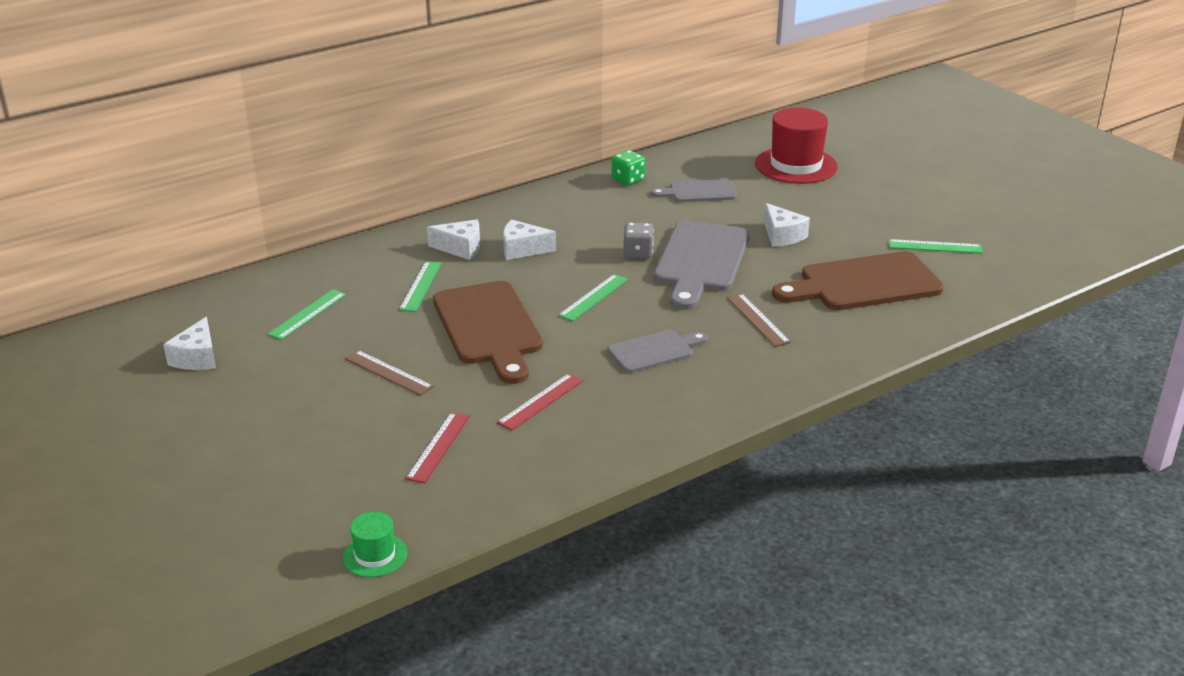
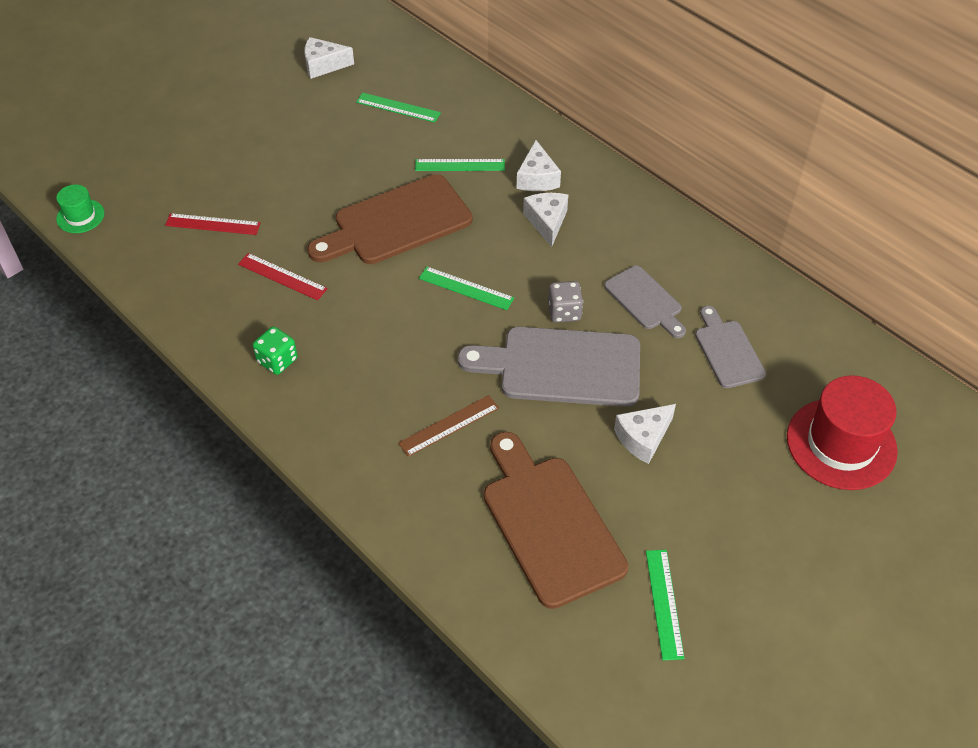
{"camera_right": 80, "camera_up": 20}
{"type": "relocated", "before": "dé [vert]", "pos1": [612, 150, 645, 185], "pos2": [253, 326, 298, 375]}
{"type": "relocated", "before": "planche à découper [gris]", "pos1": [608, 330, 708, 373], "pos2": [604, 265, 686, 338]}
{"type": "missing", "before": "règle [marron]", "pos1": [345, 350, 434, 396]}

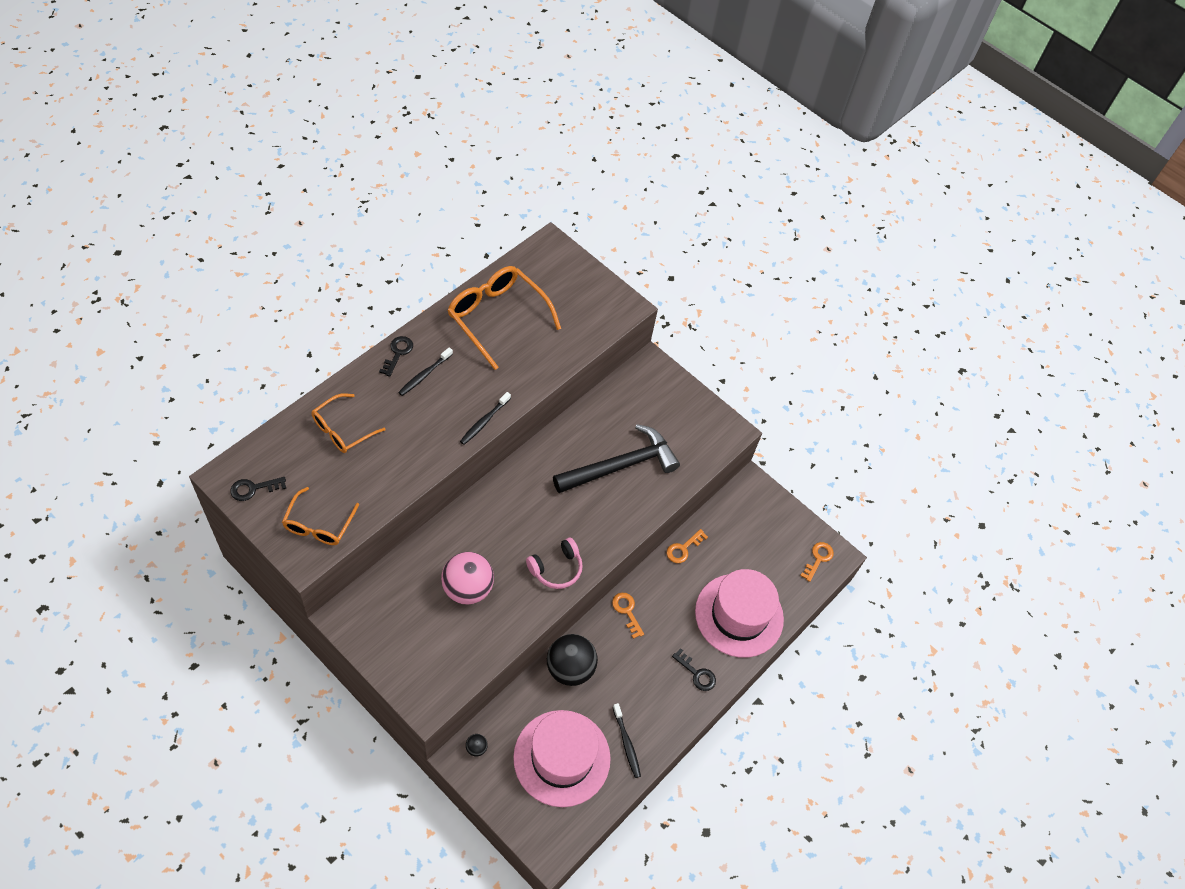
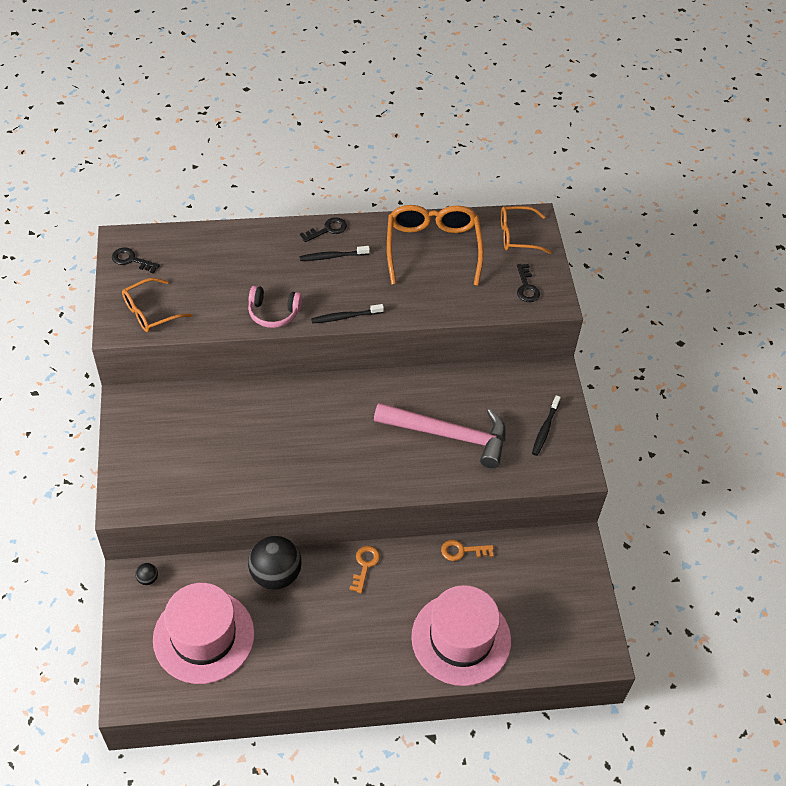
{"camera_right": 45, "camera_up": -5}
{"type": "relocated", "before": "casque audio [rose]", "pos1": [526, 538, 583, 589], "pos2": [248, 286, 302, 328]}
{"type": "colour", "before": "marteau [noir]", "after": "marteau [rose]", "pos1": [553, 424, 680, 493], "pos2": [374, 403, 505, 468]}
{"type": "relocated", "before": "lunettes [orange]", "pos1": [311, 393, 386, 453], "pos2": [501, 206, 552, 254]}
{"type": "relocated", "before": "clé [noir]", "pos1": [672, 648, 716, 691], "pos2": [517, 264, 540, 302]}
{"type": "relocated", "before": "brosse à dents [noir]", "pos1": [613, 703, 641, 778], "pos2": [532, 395, 561, 456]}
{"type": "missing", "before": "balle [rose]", "pos1": [441, 552, 494, 605]}
{"type": "missing", "before": "clé [orange]", "pos1": [800, 542, 834, 582]}

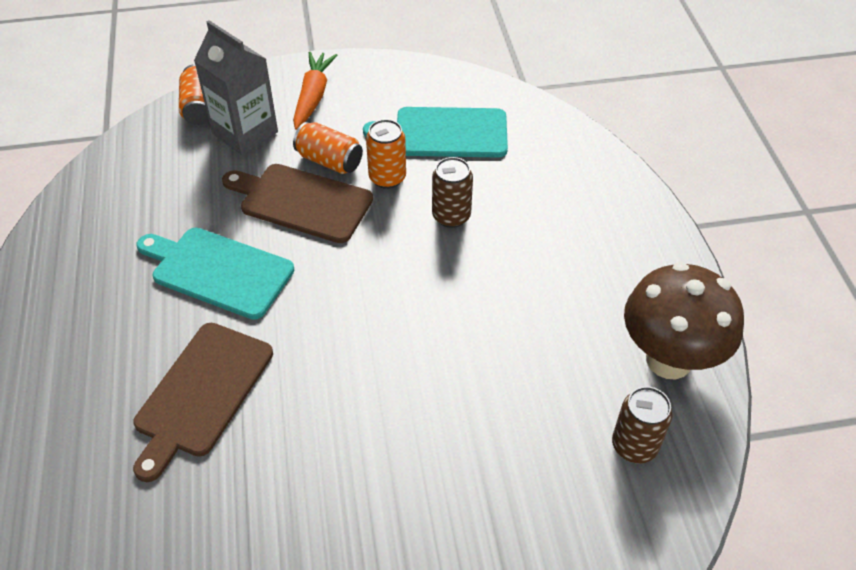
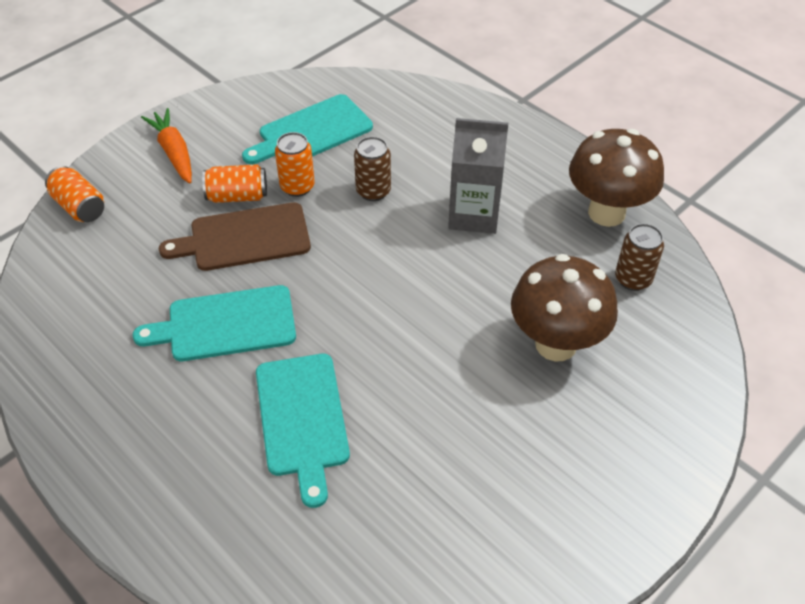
{"camera_right": -35, "camera_up": 0}
{"type": "colour", "before": "planche à découper [marron]", "after": "planche à découper [turquoise]", "pos1": [133, 323, 273, 482], "pos2": [256, 354, 350, 508]}
{"type": "relocated", "before": "brique de lait [gris]", "pos1": [194, 20, 278, 155], "pos2": [448, 118, 508, 234]}
{"type": "appeared", "after": "champignon [marron]", "pos2": [511, 254, 618, 361]}

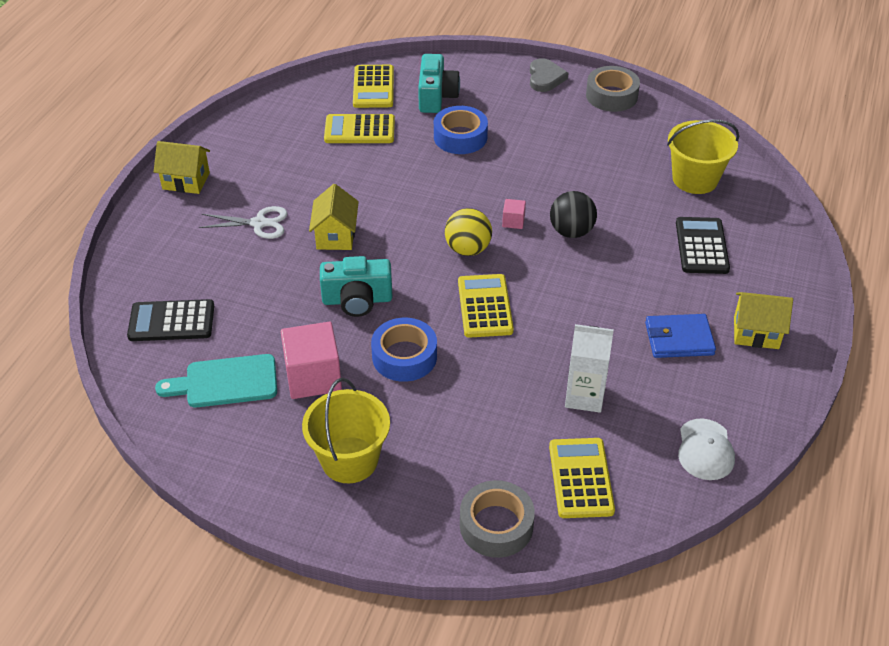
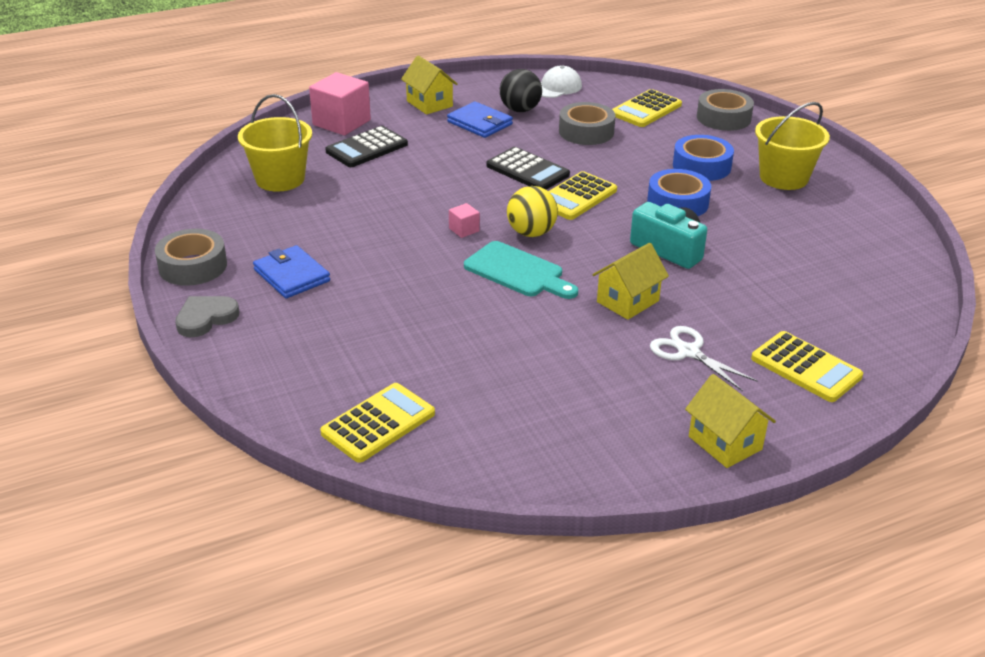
{"camera_right": -135, "camera_up": -10}
{"type": "appeared", "after": "portefeuille [bleu]", "pos2": [253, 245, 330, 298]}
{"type": "relocated", "before": "cube [rose]", "pos1": [281, 322, 342, 399], "pos2": [309, 72, 371, 135]}
{"type": "relocated", "before": "planche à découper [turquoise]", "pos1": [155, 354, 277, 408], "pos2": [464, 241, 578, 299]}
{"type": "relocated", "before": "calculatrice [noir]", "pos1": [127, 299, 214, 341], "pos2": [486, 147, 570, 190]}
{"type": "relocated", "before": "balle [noir]", "pos1": [550, 191, 597, 238], "pos2": [500, 69, 542, 112]}
{"type": "exchanged", "before": "brique de lait [blanc]", "after": "ruban adhésif [gris]", "pos1": [565, 324, 614, 413], "pos2": [559, 102, 615, 145]}
{"type": "relocated", "before": "ruban adhésif [bleu]", "pos1": [434, 106, 488, 154], "pos2": [673, 135, 734, 181]}
{"type": "relocated", "before": "calculatrice [jaune]", "pos1": [324, 114, 395, 143], "pos2": [751, 331, 863, 402]}
{"type": "missing", "before": "appareil photo [turquoise]", "pos1": [418, 54, 460, 113]}

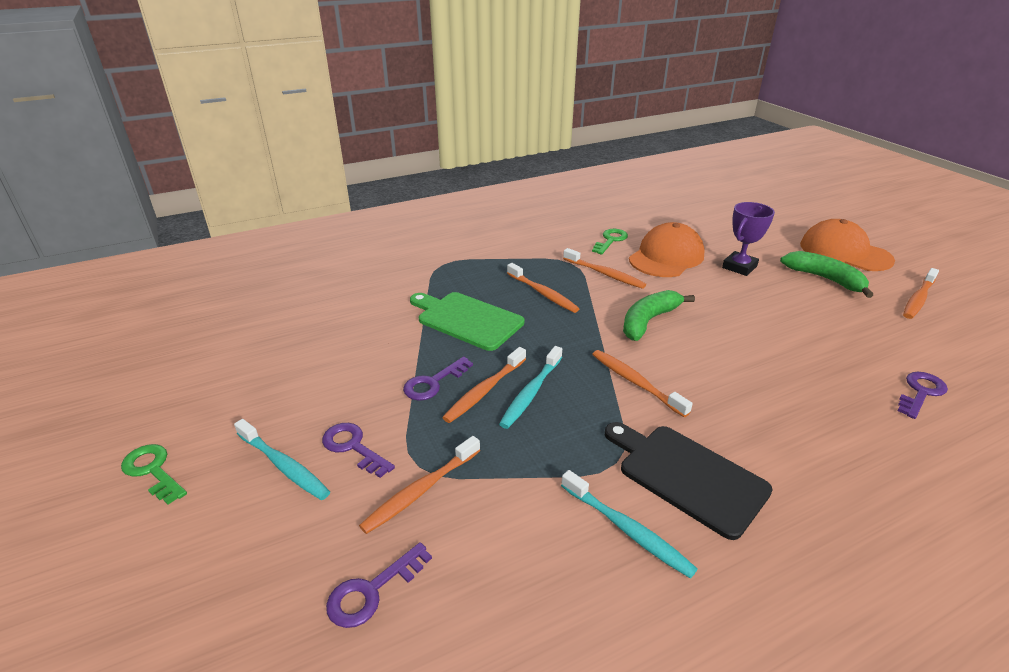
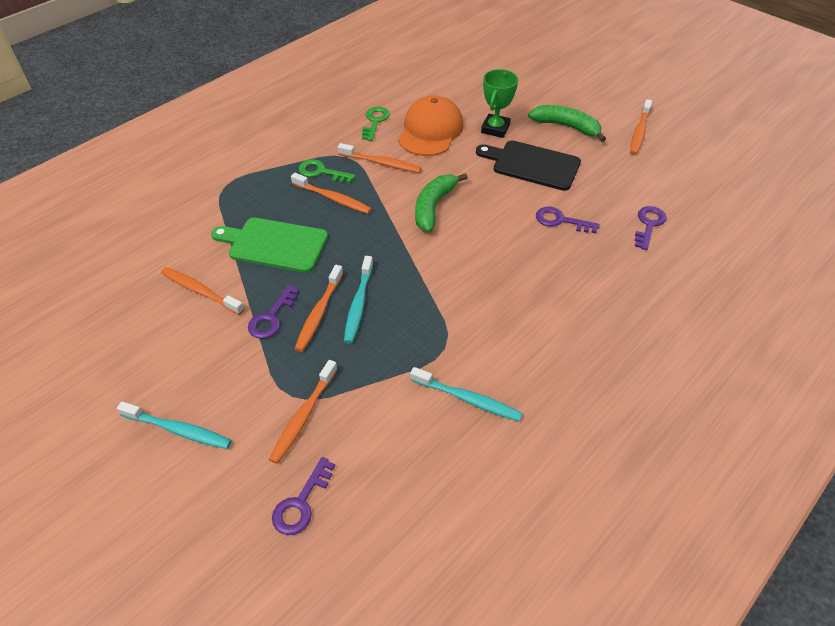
{"camera_right": -20, "camera_up": 15}
{"type": "relocated", "before": "brosse à dents [orange]", "pos1": [592, 350, 693, 417], "pos2": [161, 267, 244, 315]}
{"type": "relocated", "before": "clé [vert]", "pos1": [121, 444, 187, 505], "pos2": [298, 159, 355, 183]}
{"type": "relocated", "before": "planche à découper [noir]", "pos1": [605, 422, 773, 540], "pos2": [476, 140, 581, 191]}
{"type": "colour", "before": "trophée [violet]", "after": "trophée [vert]", "pos1": [722, 202, 775, 276], "pos2": [481, 69, 518, 138]}
{"type": "relocated", "before": "clé [violet]", "pos1": [322, 423, 395, 478], "pos2": [536, 207, 600, 233]}
{"type": "missing", "before": "casquette [orange]", "pos1": [800, 219, 895, 271]}

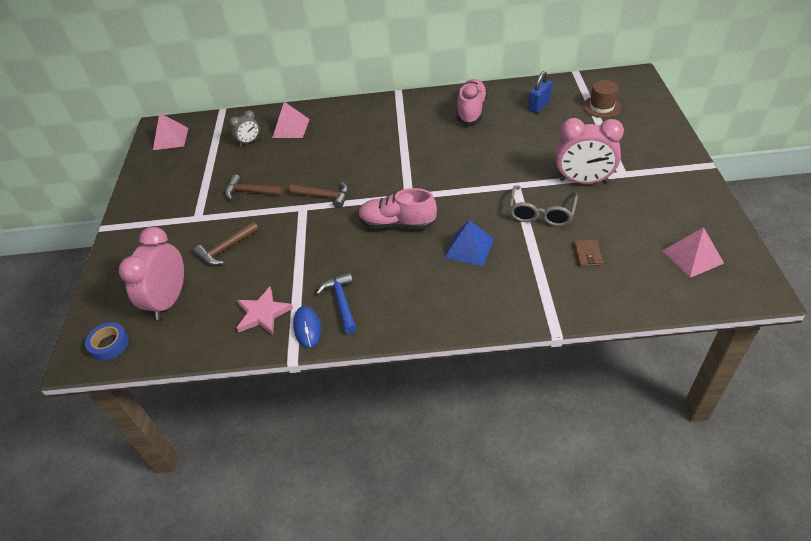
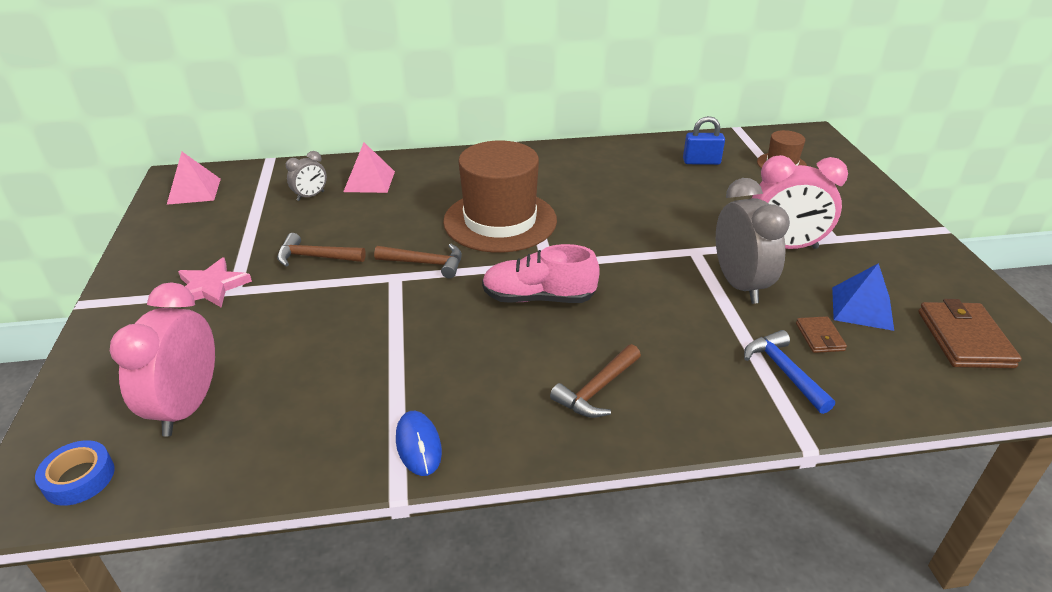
{"camera_right": -10, "camera_up": -10}
{"type": "relocated", "before": "étoile [rose]", "pos1": [237, 287, 293, 335], "pos2": [178, 257, 252, 308]}
{"type": "appeared", "after": "chapeau [marron]", "pos2": [443, 141, 557, 253]}
{"type": "relocated", "before": "marteau [marron]", "pos1": [194, 221, 259, 265], "pos2": [550, 344, 641, 418]}
{"type": "spun", "before": "cadenas [bleu]", "pos1": [529, 71, 552, 113], "pos2": [683, 116, 725, 165], "turn": 60}
{"type": "exchanged", "before": "lunettes [gris]", "after": "réveil [gris]", "pos1": [509, 185, 578, 226], "pos2": [716, 178, 790, 304]}
{"type": "relocated", "before": "marteau [bleu]", "pos1": [316, 272, 357, 334], "pos2": [744, 330, 835, 414]}
{"type": "relocated", "before": "pyramide [bleu]", "pos1": [444, 220, 494, 267], "pos2": [832, 263, 894, 331]}
{"type": "exchanged", "before": "pyramide [rose]", "after": "portefeuille [marron]", "pos1": [662, 227, 724, 278], "pos2": [918, 299, 1022, 368]}
{"type": "missing", "before": "chaussure [rose]", "pos1": [457, 79, 487, 124]}

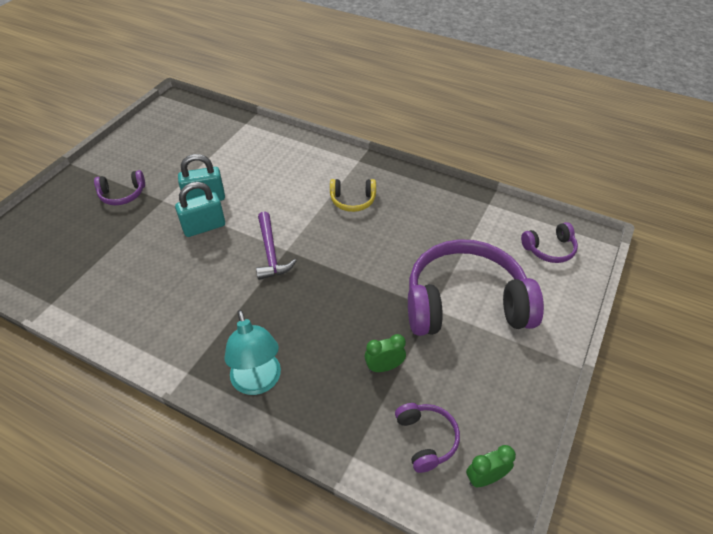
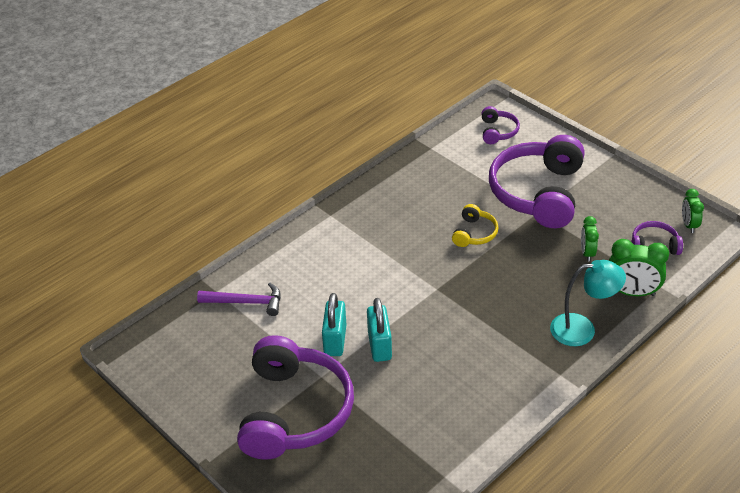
{"camera_right": -70, "camera_up": -5}
{"type": "relocated", "before": "marteau [violet]", "pos1": [256, 212, 296, 280], "pos2": [197, 283, 281, 316]}
{"type": "size", "before": "casque audio [violet]", "pos1": [94, 170, 145, 205], "pos2": [237, 335, 354, 460], "scale": 2.25}
{"type": "relocated", "before": "casque audio [jaune]", "pos1": [330, 179, 376, 212], "pos2": [452, 204, 499, 247]}
{"type": "appeared", "after": "réveil [vert]", "pos2": [609, 239, 669, 296]}

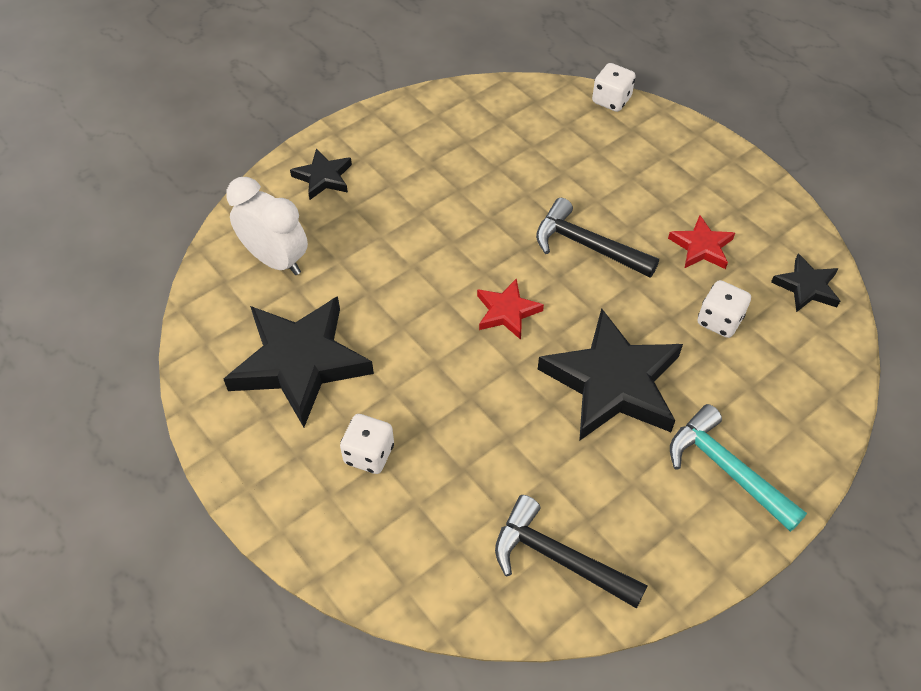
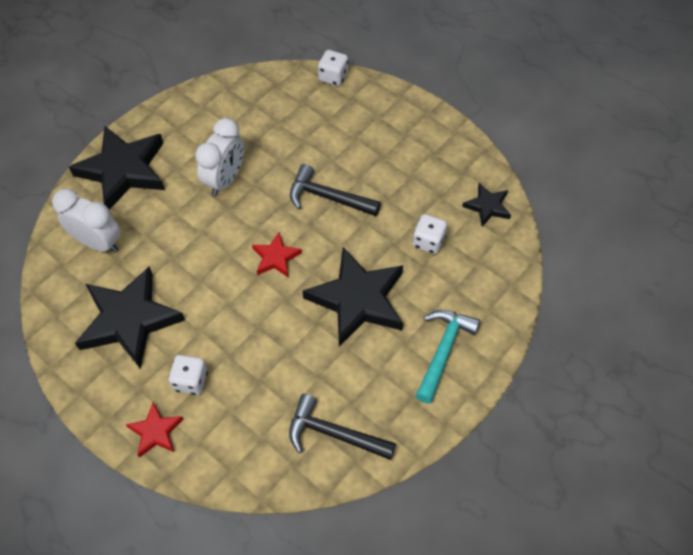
{"camera_right": -10, "camera_up": 5}
{"type": "size", "before": "étoile [noir]", "pos1": [290, 148, 352, 200], "pos2": [69, 126, 165, 210], "scale": 2.02}
{"type": "relocated", "before": "étoile [rouge]", "pos1": [668, 215, 735, 269], "pos2": [126, 402, 184, 458]}
{"type": "appeared", "after": "réveil [blanc]", "pos2": [195, 118, 244, 196]}
{"type": "spun", "before": "marteau [turquoise]", "pos1": [670, 404, 807, 532], "pos2": [416, 310, 480, 404], "turn": 75}

